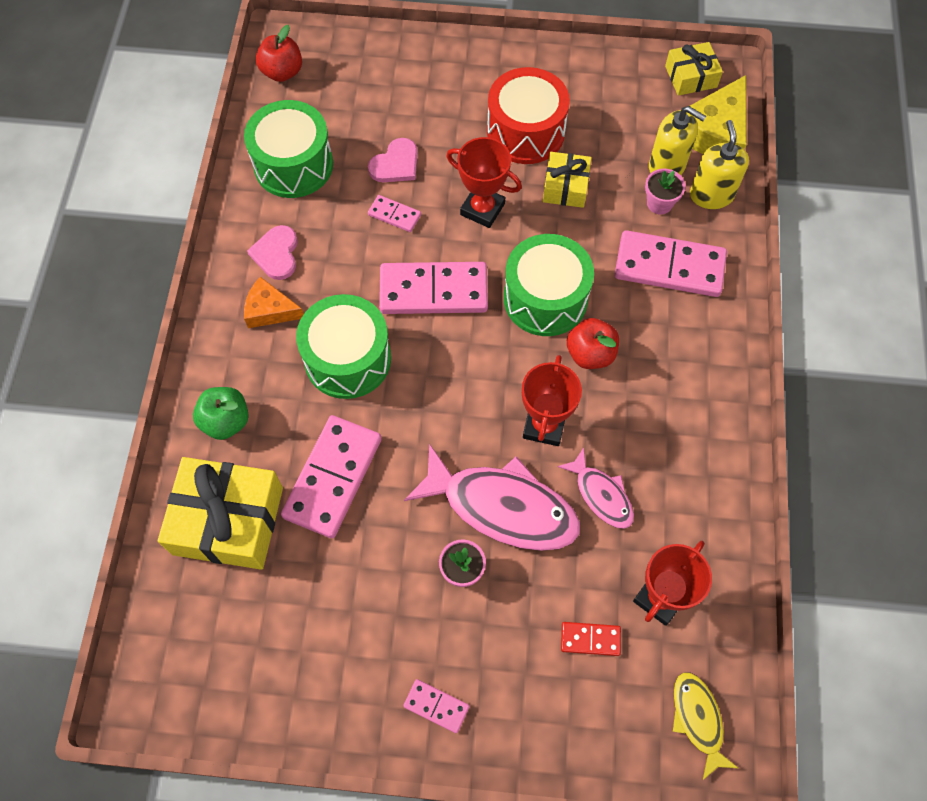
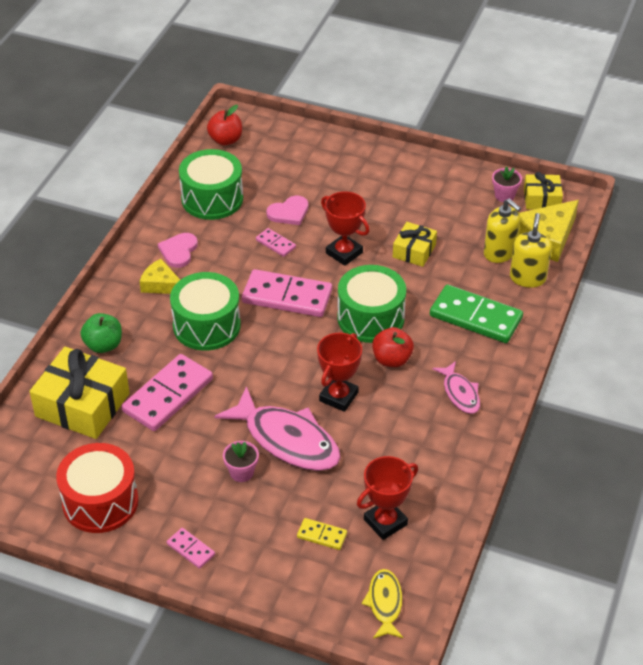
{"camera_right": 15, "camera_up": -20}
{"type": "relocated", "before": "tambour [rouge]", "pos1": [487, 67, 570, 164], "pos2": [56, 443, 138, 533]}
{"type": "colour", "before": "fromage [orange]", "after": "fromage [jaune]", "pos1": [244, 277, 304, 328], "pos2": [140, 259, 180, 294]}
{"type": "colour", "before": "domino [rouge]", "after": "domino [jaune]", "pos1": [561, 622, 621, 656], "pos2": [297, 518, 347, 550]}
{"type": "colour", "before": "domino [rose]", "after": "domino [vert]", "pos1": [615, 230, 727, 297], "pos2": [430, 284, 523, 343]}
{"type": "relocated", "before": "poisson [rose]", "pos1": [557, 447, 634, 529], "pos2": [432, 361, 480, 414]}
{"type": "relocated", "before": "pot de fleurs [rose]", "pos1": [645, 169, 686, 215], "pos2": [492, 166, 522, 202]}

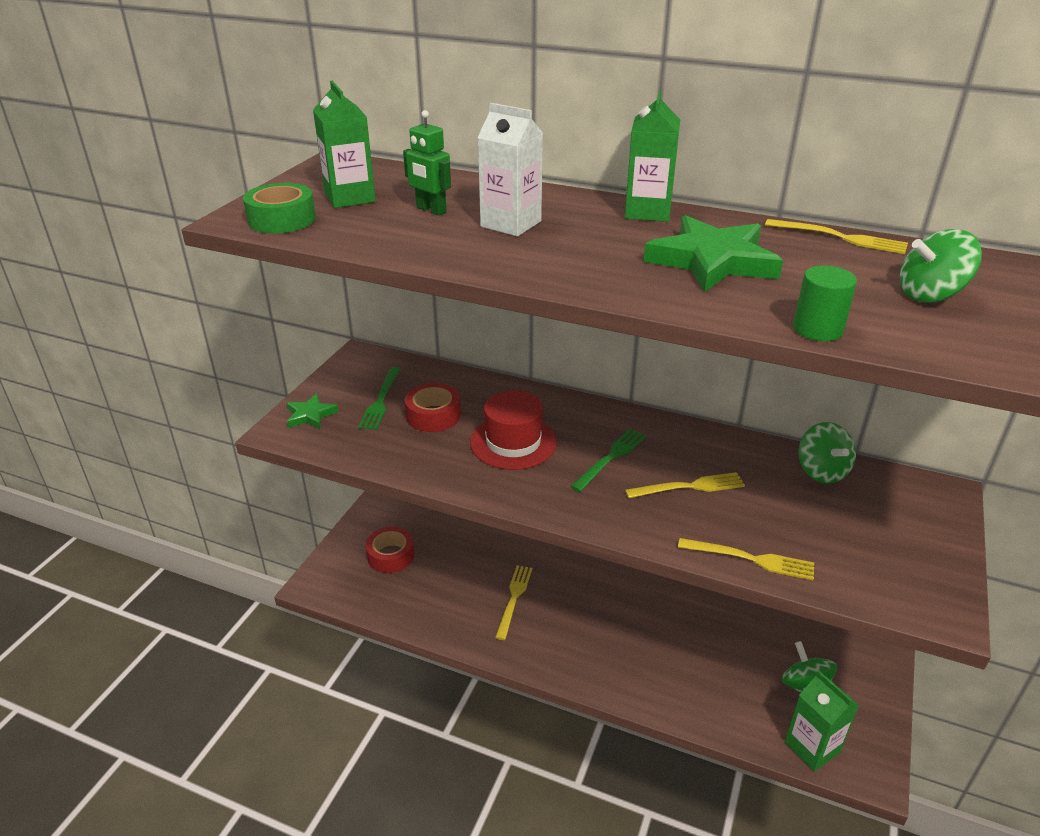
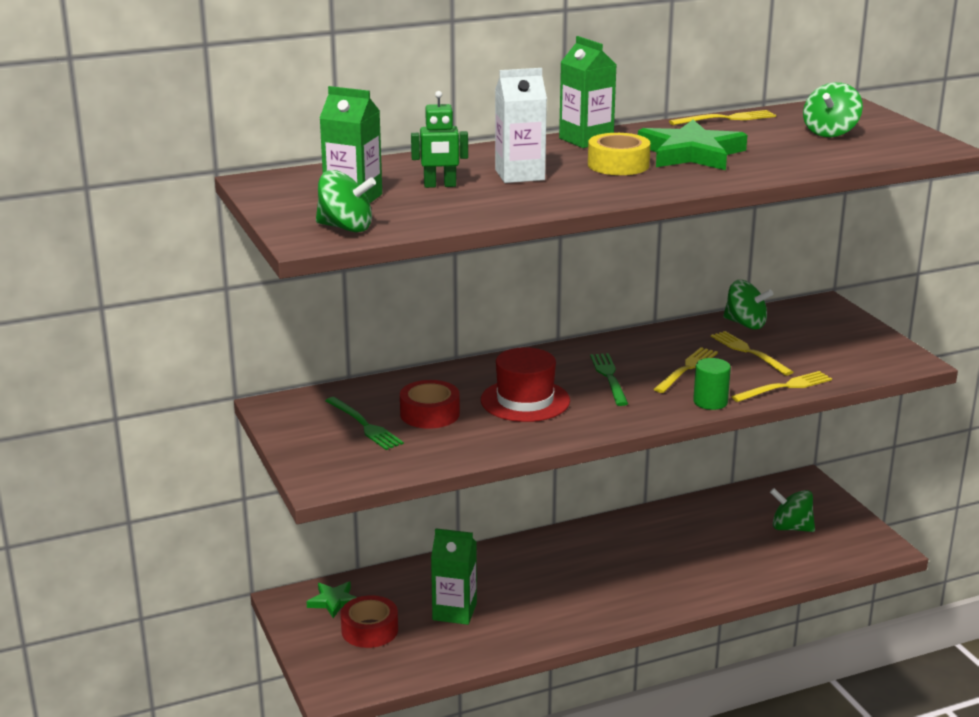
{"camera_right": -45, "camera_up": -10}
{"type": "relocated", "before": "étoile [vert]", "pos1": [287, 393, 339, 429], "pos2": [306, 582, 357, 618]}
{"type": "exchanged", "before": "ruban adhésif [vert]", "after": "toupie [vert]", "pos1": [243, 183, 316, 233], "pos2": [316, 170, 376, 232]}
{"type": "relocated", "before": "brique de lait [vert]", "pos1": [785, 670, 859, 771], "pos2": [431, 528, 477, 625]}
{"type": "appeared", "after": "ruban adhésif [jaune]", "pos2": [588, 133, 651, 175]}
{"type": "relocated", "before": "cylindre [vert]", "pos1": [793, 265, 857, 341], "pos2": [693, 358, 731, 410]}
{"type": "relocated", "before": "fourchette [jaune]", "pos1": [495, 565, 532, 640], "pos2": [711, 331, 793, 376]}

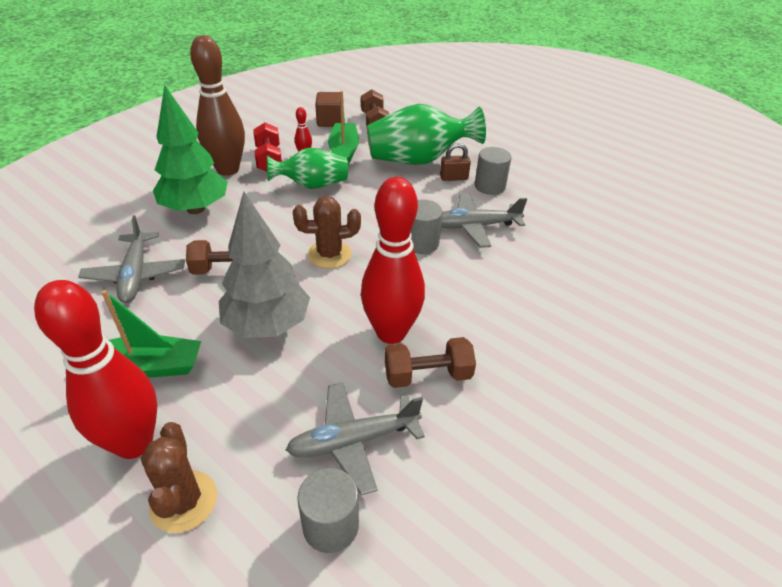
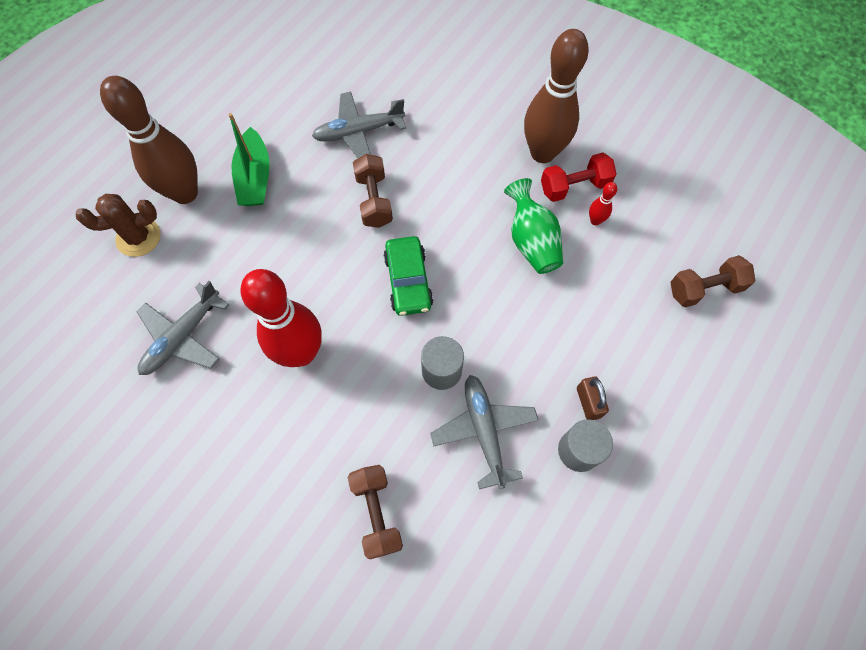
{"camera_right": 85, "camera_up": 25}
{"type": "colour", "before": "quille [rouge]", "after": "quille [marron]", "pos1": [34, 280, 157, 459], "pos2": [100, 76, 198, 204]}
{"type": "spun", "before": "avion [gris]", "pos1": [286, 382, 425, 495], "pos2": [137, 281, 229, 375], "turn": -120}
{"type": "relocated", "before": "haltère [marron]", "pos1": [385, 337, 476, 388], "pos2": [348, 465, 403, 559]}
{"type": "exchanged", "before": "cactus [marron]", "after": "voiture [vert]", "pos1": [293, 196, 361, 269], "pos2": [384, 236, 433, 316]}
{"type": "missing", "before": "arbre [vert]", "pos1": [153, 85, 228, 214]}
{"type": "missing", "before": "arbre [gris]", "pos1": [219, 191, 310, 338]}
{"type": "missing", "before": "cylindre [gris]", "pos1": [297, 468, 359, 553]}
{"type": "missing", "before": "cube [marron]", "pos1": [315, 92, 344, 127]}
{"type": "missing", "before": "bateau [vert]", "pos1": [328, 91, 359, 164]}
{"type": "missing", "before": "vase [vert]", "pos1": [367, 104, 486, 165]}

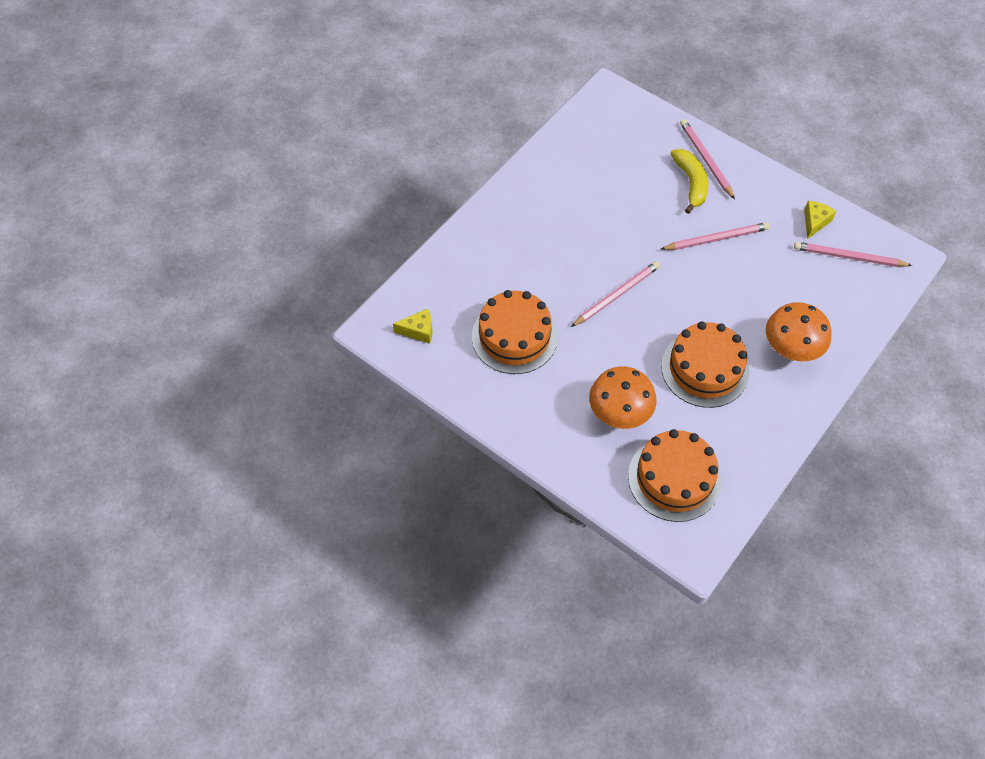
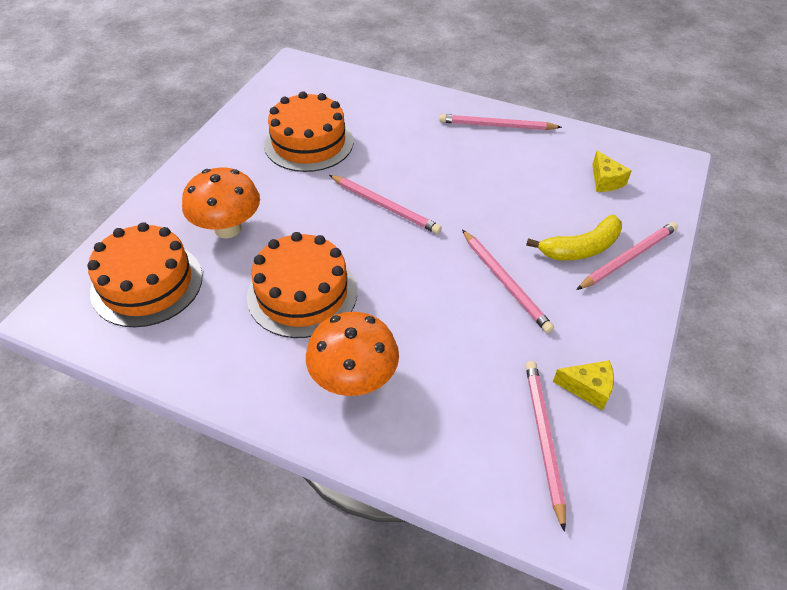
{"camera_right": 75, "camera_up": -10}
{"type": "appeared", "after": "crayon [rose]", "pos2": [439, 114, 562, 130]}
{"type": "relocated", "before": "fromage [jaune]", "pos1": [393, 309, 433, 344], "pos2": [592, 151, 632, 192]}

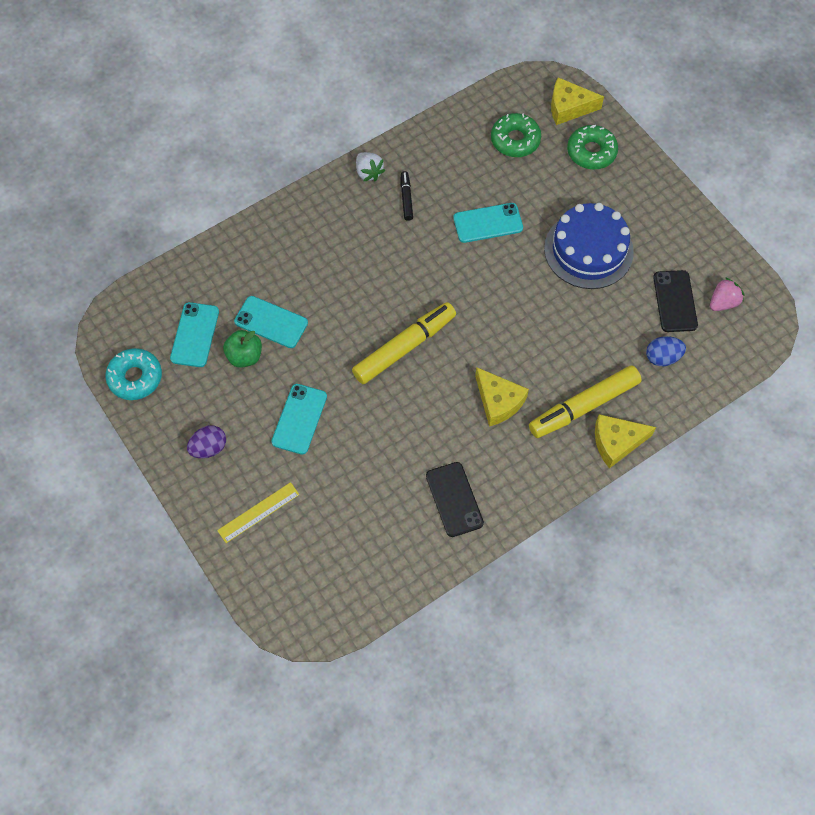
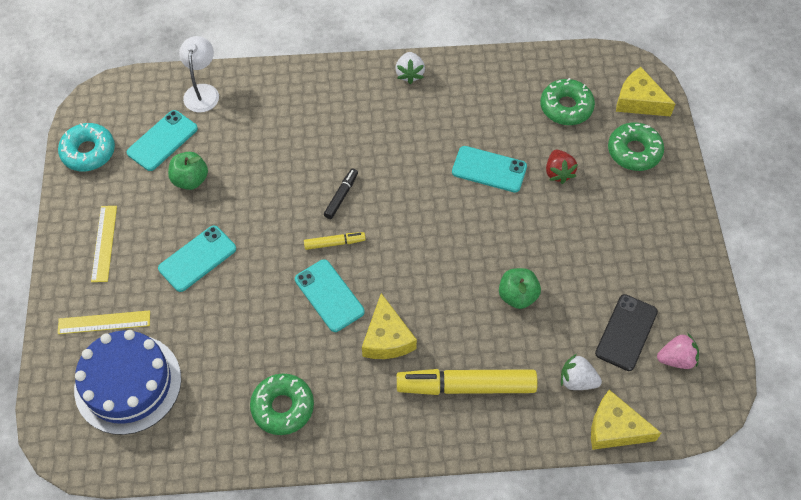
{"camera_right": 30, "camera_up": -5}
{"type": "relocated", "before": "gâteau [bleu]", "pos1": [544, 203, 634, 289], "pos2": [74, 330, 181, 435]}
{"type": "exchanged", "before": "œuf [violet]", "after": "règle [jaune]", "pos1": [187, 425, 226, 458], "pos2": [91, 206, 117, 282]}
{"type": "appeared", "after": "lampe [blanc]", "pos2": [179, 36, 219, 113]}
{"type": "exchanged", "before": "téléphone [noir]", "after": "beignet [vert]", "pos1": [426, 462, 484, 537], "pos2": [250, 374, 314, 435]}
{"type": "relocated", "before": "téléphone [turquoise]", "pos1": [234, 296, 308, 348], "pos2": [295, 259, 365, 332]}
{"type": "size", "before": "feutre [jaune]", "pos1": [352, 302, 456, 384], "pos2": [304, 232, 366, 250], "scale": 0.48}
{"type": "relocated", "before": "feutre [noir]", "pos1": [401, 171, 413, 221], "pos2": [324, 168, 358, 219]}
{"type": "appeared", "after": "pomme [vert]", "pos2": [499, 268, 541, 309]}
{"type": "appeared", "after": "fraise [rouge]", "pos2": [546, 150, 578, 184]}
{"type": "exchanged", "before": "œuf [bleu]", "after": "fraise [blanc]", "pos1": [646, 336, 686, 366], "pos2": [561, 354, 602, 390]}
{"type": "relocated", "before": "fromage [jaune]", "pos1": [595, 414, 656, 468], "pos2": [591, 390, 661, 450]}

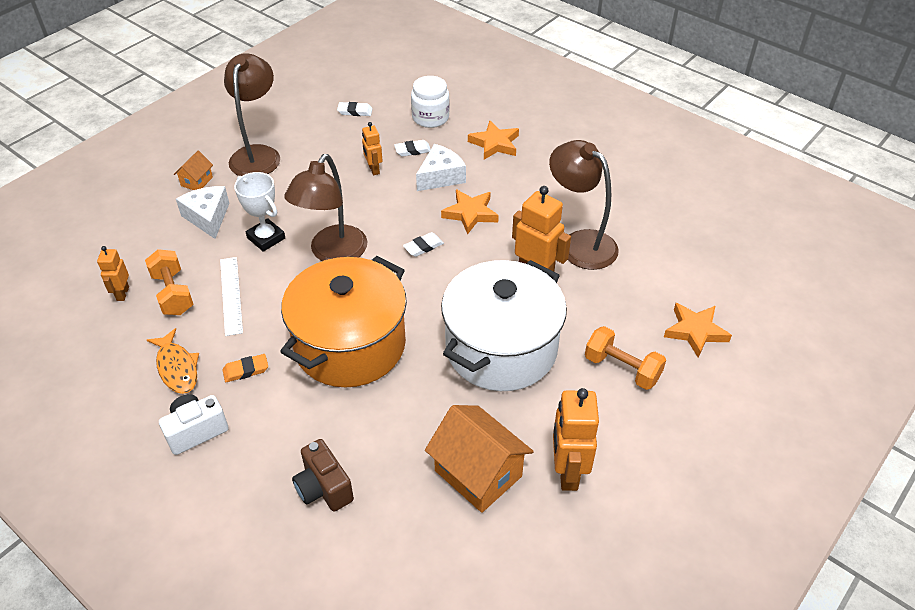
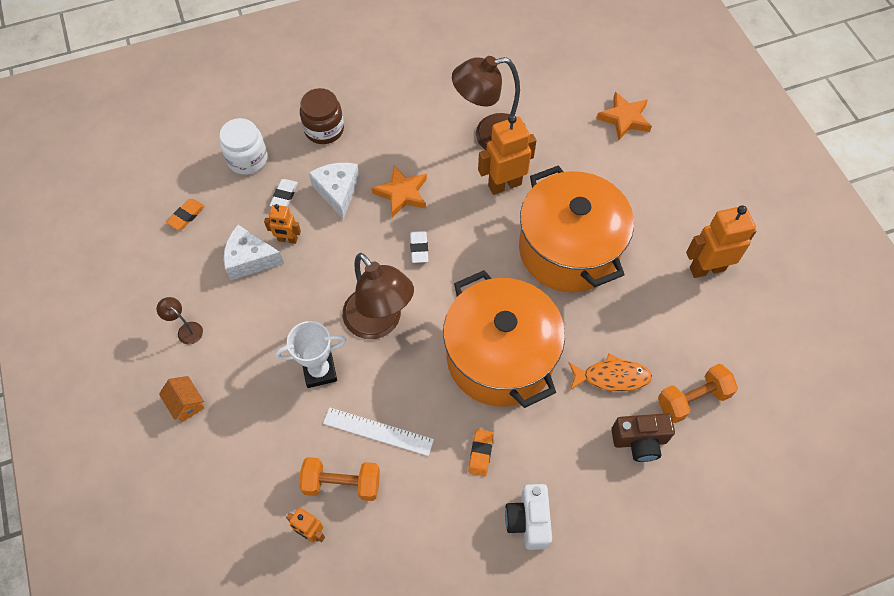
{"camera_right": -60, "camera_up": 15}
{"type": "size", "before": "lampe [marron]", "pos1": [224, 53, 280, 176], "pos2": [157, 297, 203, 344], "scale": 0.42}
{"type": "colour", "before": "gomme [blanc]", "after": "gomme [orange]", "pos1": [337, 102, 373, 116], "pos2": [166, 199, 205, 230]}
{"type": "relocated", "before": "fromage [blanc]", "pos1": [176, 186, 230, 239], "pos2": [224, 225, 284, 280]}
{"type": "exchanged", "before": "étoile [orange]", "after": "bocal [marron]", "pos1": [468, 120, 519, 160], "pos2": [300, 88, 344, 144]}
{"type": "colour", "before": "marmite [blanc]", "after": "marmite [orange]", "pos1": [441, 260, 567, 391], "pos2": [519, 166, 634, 293]}
{"type": "relocated", "before": "poisson [orange]", "pos1": [147, 328, 199, 394], "pos2": [568, 354, 652, 392]}
{"type": "relocated", "before": "haltère [orange]", "pos1": [585, 326, 666, 390], "pos2": [658, 364, 738, 423]}
{"type": "spun", "before": "robot [orange]", "pos1": [553, 388, 599, 491], "pos2": [686, 205, 756, 278], "turn": 135}
{"type": "missing", "before": "maison [orange]", "pos1": [425, 405, 534, 513]}

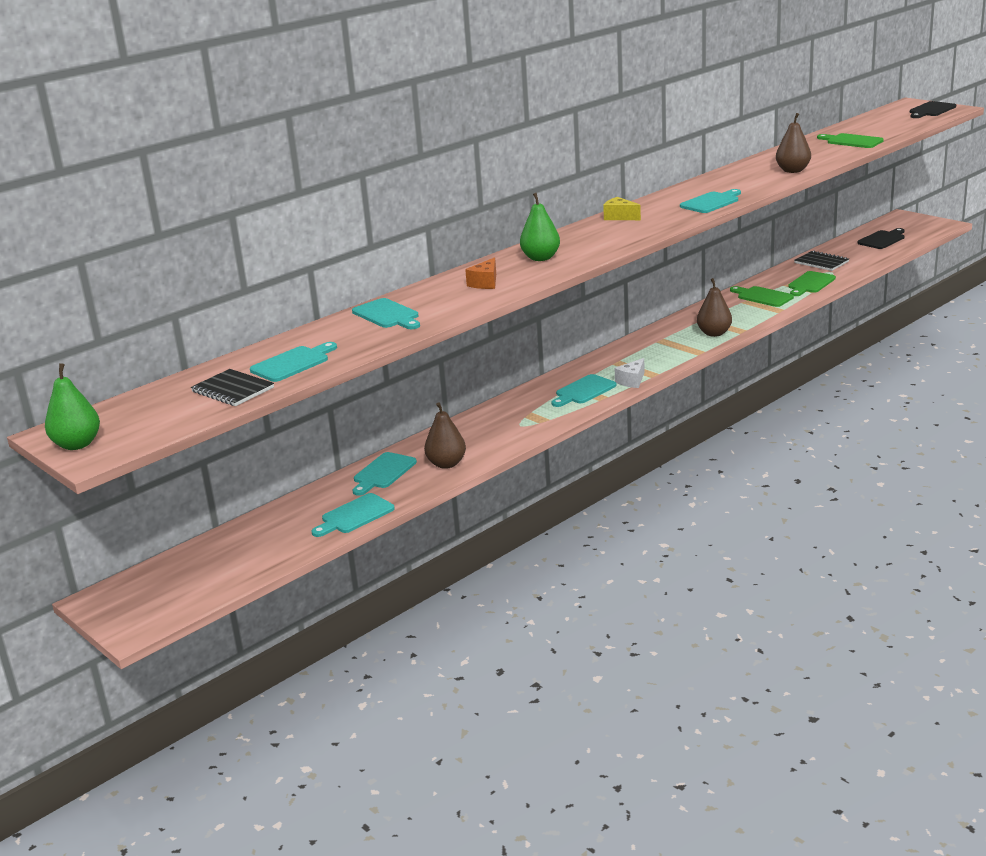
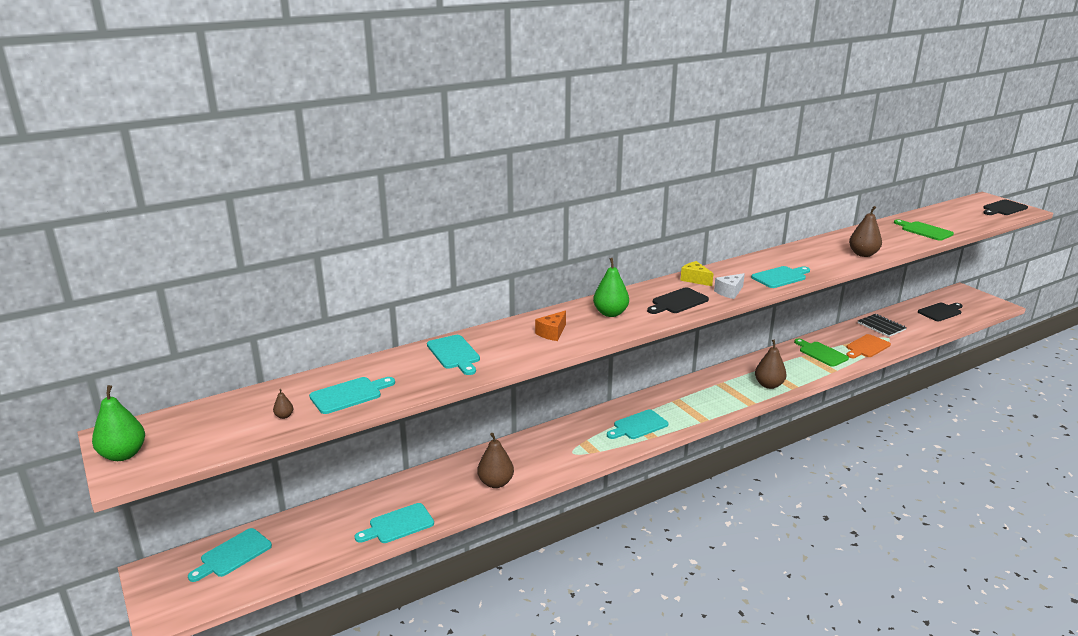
{"camera_right": 10, "camera_up": 0}
{"type": "relocated", "before": "planche à découper [turquoise]", "pos1": [353, 452, 417, 496], "pos2": [188, 528, 272, 582]}
{"type": "exchanged", "before": "carnet [noir]", "after": "poire [marron]", "pos1": [191, 369, 274, 406], "pos2": [273, 389, 293, 419]}
{"type": "appeared", "after": "planche à découper [noir]", "pos2": [647, 287, 709, 314]}
{"type": "relocated", "before": "fromage [blanc]", "pos1": [615, 358, 645, 388], "pos2": [714, 273, 745, 299]}
{"type": "colour", "before": "planche à découper [vert]", "after": "planche à découper [orange]", "pos1": [788, 271, 836, 296], "pos2": [846, 334, 891, 358]}

